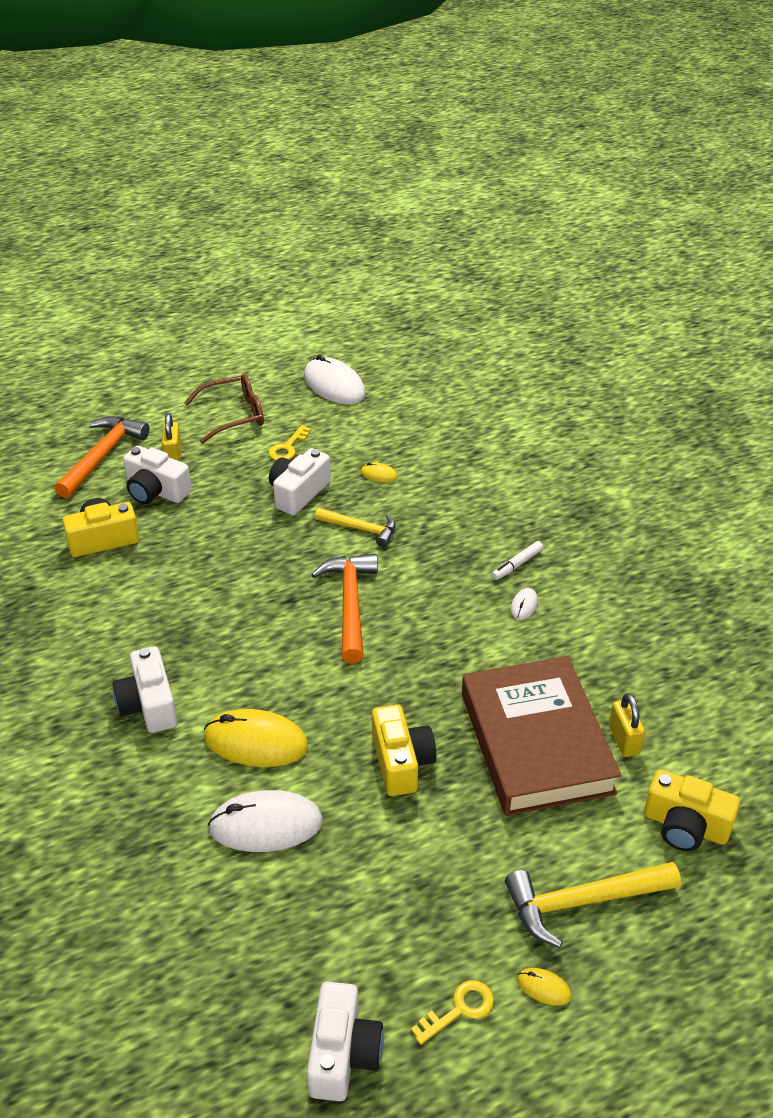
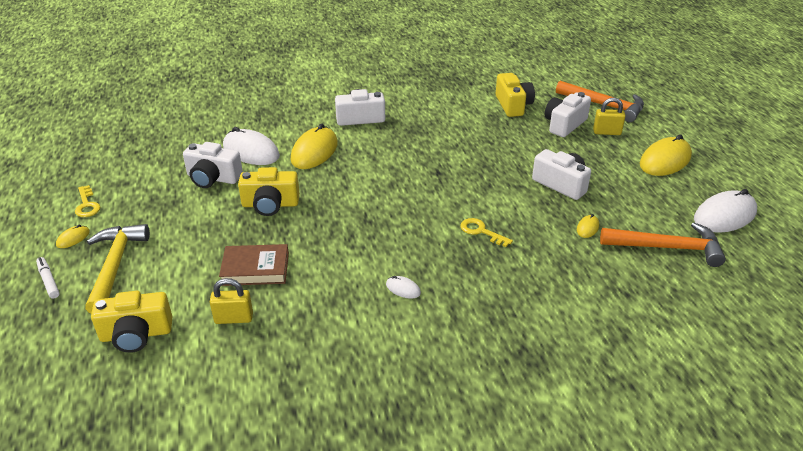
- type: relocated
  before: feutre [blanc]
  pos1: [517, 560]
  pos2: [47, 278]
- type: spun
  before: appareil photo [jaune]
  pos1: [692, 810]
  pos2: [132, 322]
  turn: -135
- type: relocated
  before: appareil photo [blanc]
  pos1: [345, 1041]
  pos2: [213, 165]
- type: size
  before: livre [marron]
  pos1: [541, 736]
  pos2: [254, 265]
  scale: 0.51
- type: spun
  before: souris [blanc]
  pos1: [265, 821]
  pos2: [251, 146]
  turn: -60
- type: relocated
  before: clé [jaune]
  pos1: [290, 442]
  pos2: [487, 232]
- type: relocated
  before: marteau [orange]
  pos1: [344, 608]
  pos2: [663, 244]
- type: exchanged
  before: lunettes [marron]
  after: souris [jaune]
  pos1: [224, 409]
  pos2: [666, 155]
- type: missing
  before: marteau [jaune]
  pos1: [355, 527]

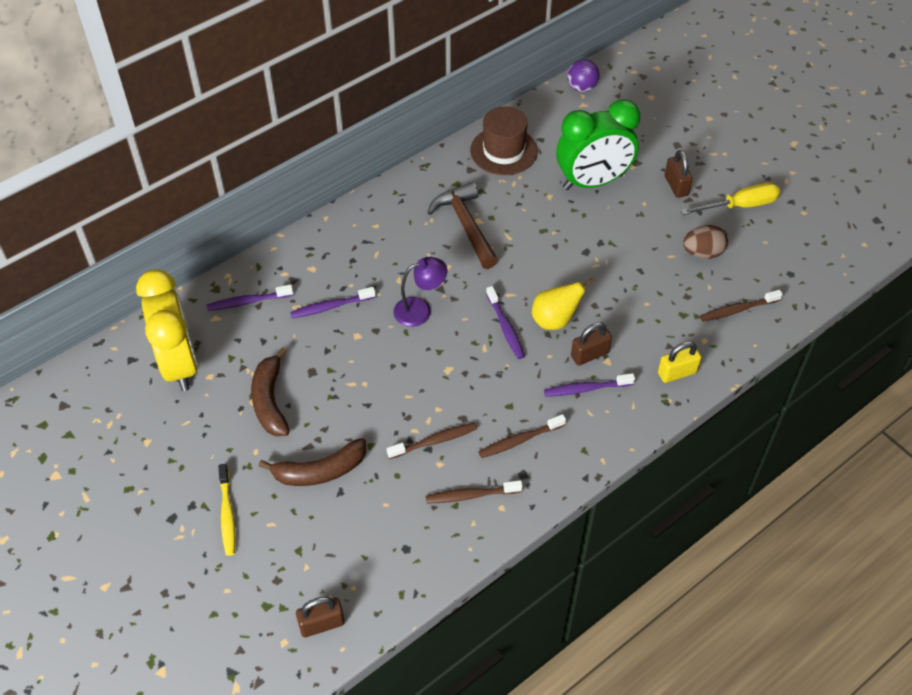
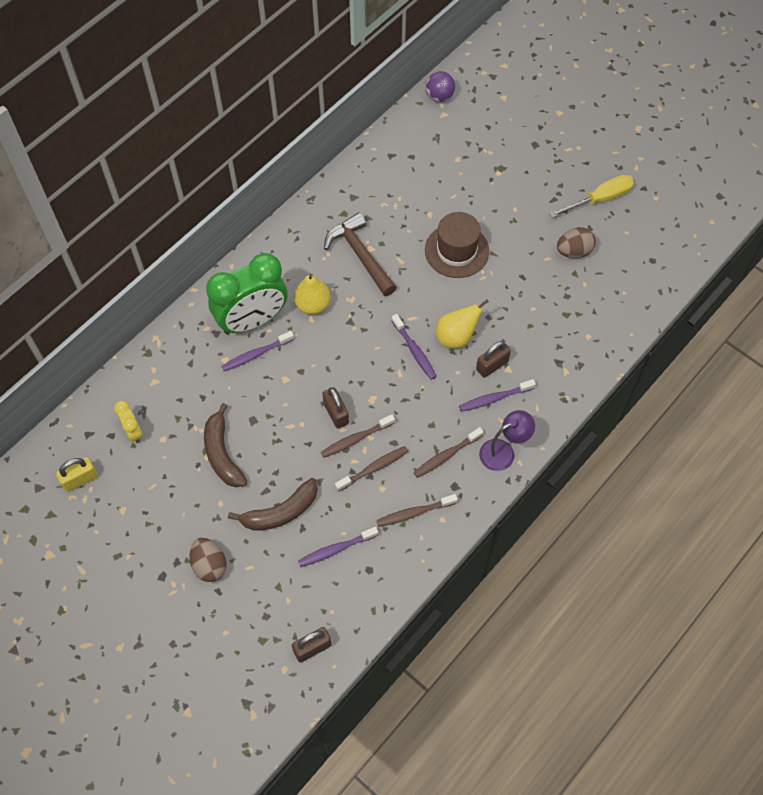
- type: relocated
  before: cadenas [jaune]
  pos1: [679, 362]
  pos2: [77, 474]
- type: size
  before: réveil [jaune]
  pos1: [167, 330]
  pos2: [128, 422]
  scale: 0.45
- type: exchanged
  before: brosse à dents [jaune]
  after: œuf [marron]
  pos1: [227, 510]
  pos2: [208, 560]
- type: relocated
  before: réveil [vert]
  pos1: [598, 144]
  pos2: [247, 294]
- type: appeared
  after: poire [jaune]
  pos2: [312, 293]
- type: relocated
  before: brosse à dents [violet]
  pos1: [250, 298]
  pos2: [338, 547]
- type: relocated
  before: brosse à dents [marron]
  pos1: [741, 306]
  pos2: [358, 436]
- type: relocated
  before: cadenas [marron]
  pos1: [679, 174]
  pos2: [335, 408]
- type: relocated
  before: chapeau [marron]
  pos1: [504, 141]
  pos2: [457, 245]
- type: relocated
  before: lampe [violet]
  pos1: [420, 292]
  pos2: [507, 440]

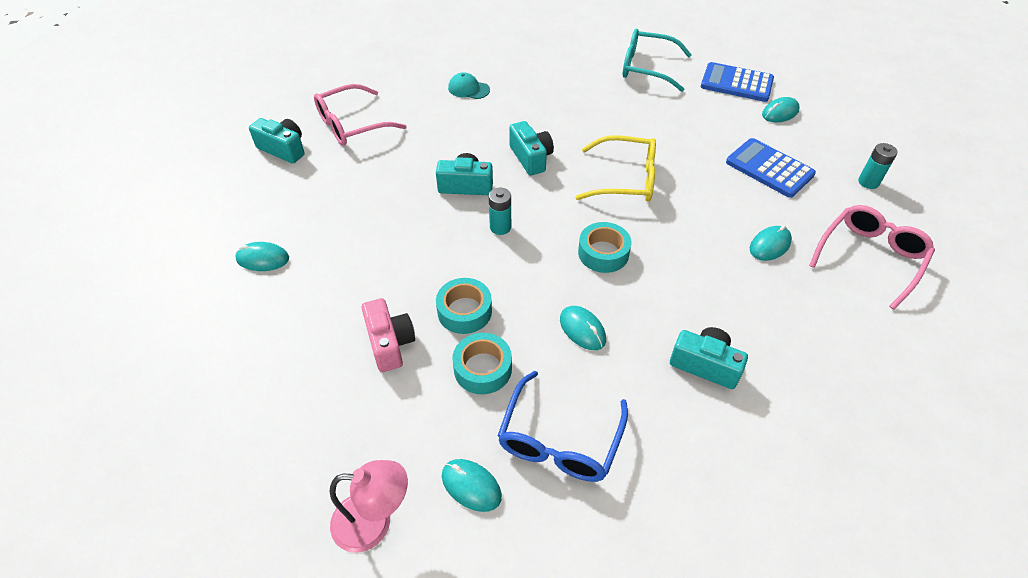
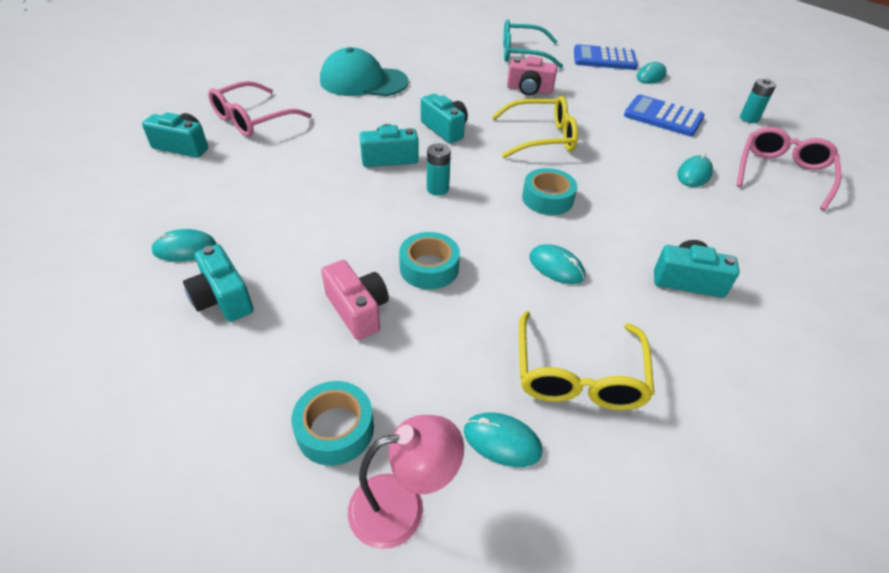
- type: appeared
  after: appareil photo [turquoise]
  pos2: [218, 283]
- type: relocated
  before: ruban adhésif [turquoise]
  pos1: [482, 363]
  pos2: [333, 423]
- type: size
  before: casquette [turquoise]
  pos1: [469, 85]
  pos2: [364, 71]
  scale: 2.1
- type: appeared
  after: appareil photo [rose]
  pos2: [532, 76]
- type: colour
  before: lunettes [bleu]
  after: lunettes [jaune]
  pos1: [563, 426]
  pos2: [586, 361]

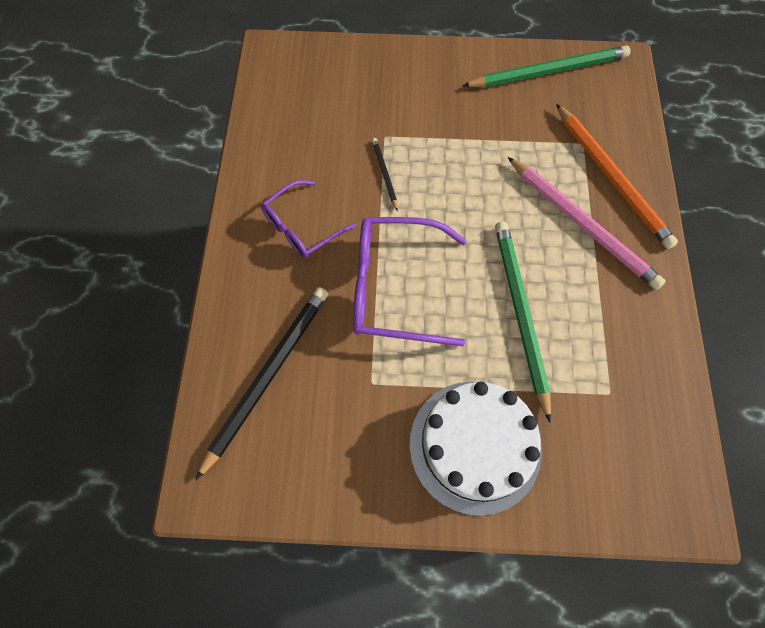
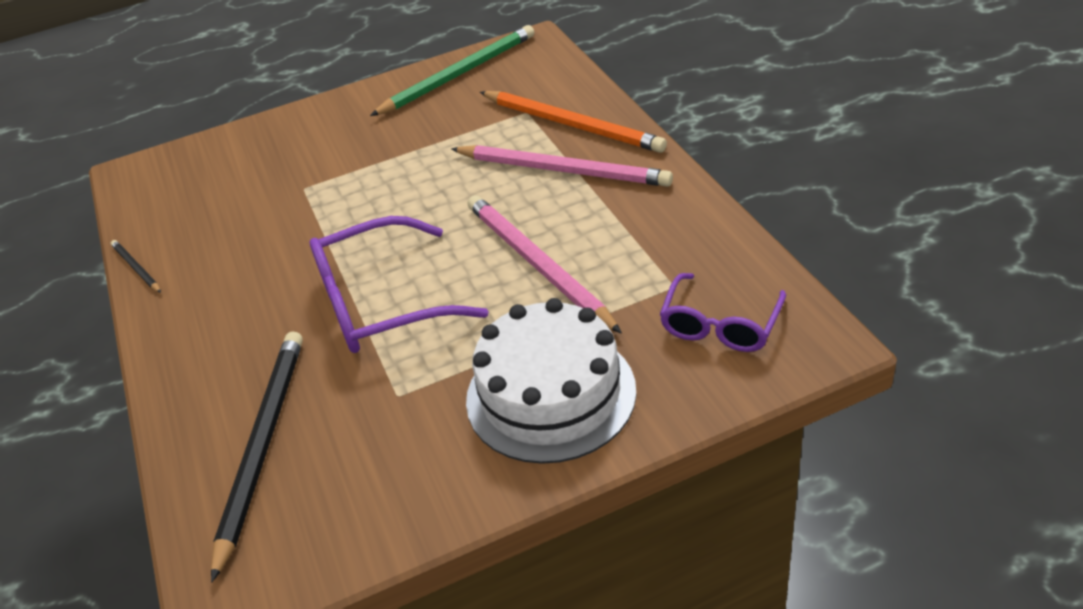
- type: relocated
  before: crayon [noir]
  pos1: [385, 174]
  pos2: [136, 266]
- type: colour
  before: crayon [vert]
  after: crayon [rose]
  pos1: [523, 322]
  pos2: [545, 264]
- type: relocated
  before: lunettes [violet]
  pos1: [308, 219]
  pos2: [722, 312]

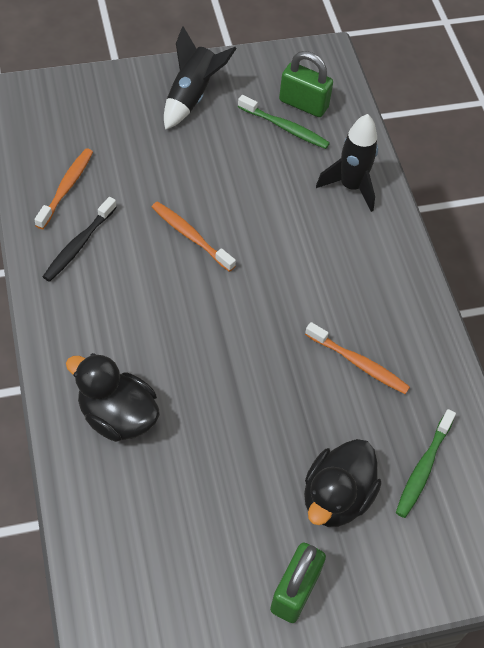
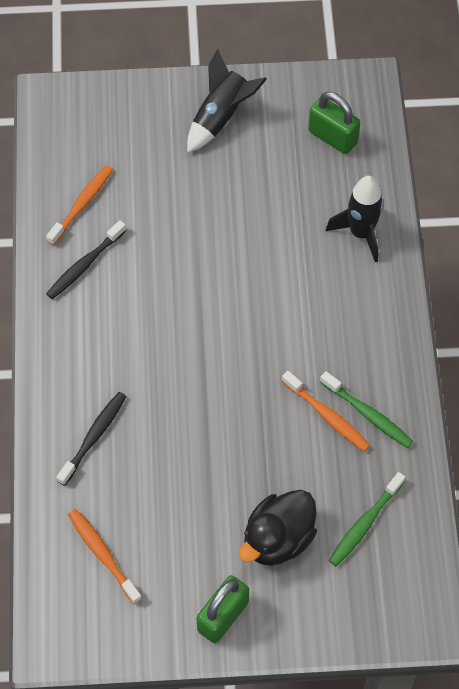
- type: exchanged
  before: canard [noir]
  after: brosse à dents [noir]
  pos1: [113, 397]
  pos2: [91, 439]
- type: relocated
  before: brosse à dents [orange]
  pos1: [194, 236]
  pos2: [105, 557]
- type: relocated
  before: brosse à dents [vert]
  pos1: [284, 122]
  pos2: [366, 409]

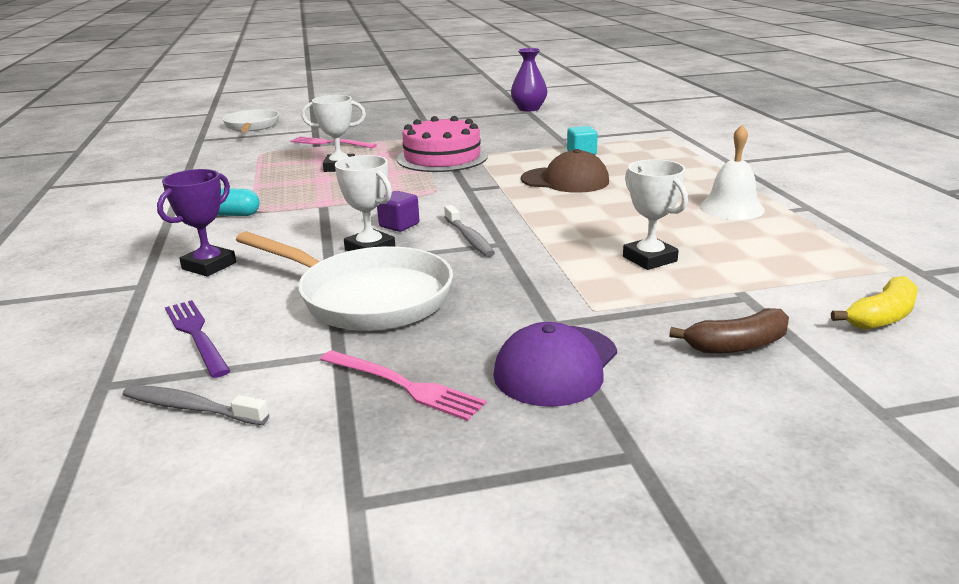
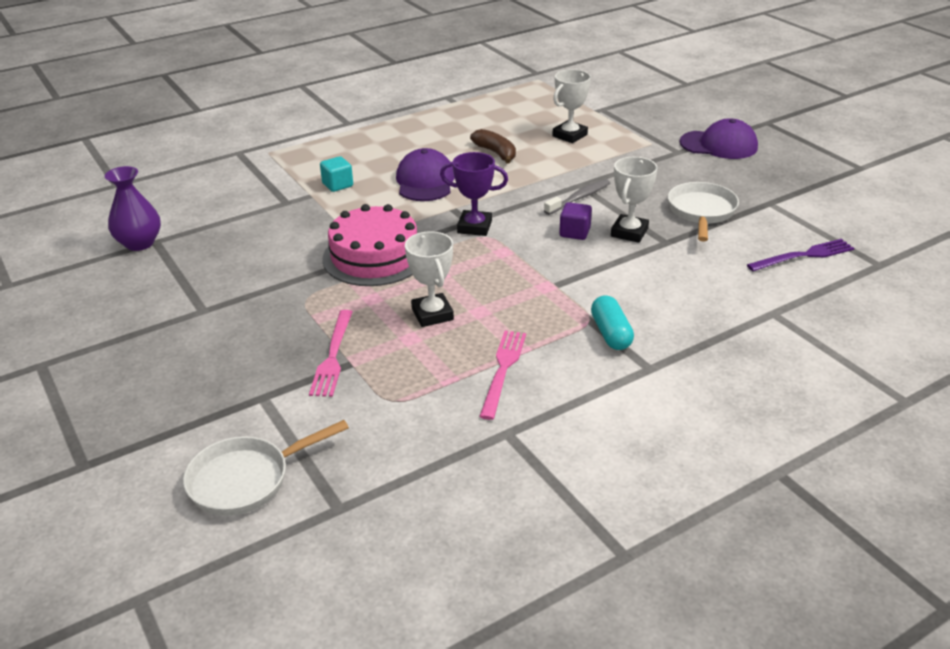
- type: colour
  before: casquette [marron]
  after: casquette [violet]
  pos1: [565, 171]
  pos2: [425, 174]
- type: relocated
  before: trophée [violet]
  pos1: [196, 223]
  pos2: [474, 194]
- type: relocated
  before: banane [marron]
  pos1: [729, 331]
  pos2: [493, 146]
- type: relocated
  before: fourchette [rose]
  pos1: [403, 385]
  pos2: [502, 375]
- type: size
  before: poêle [blanc]
  pos1: [344, 281]
  pos2: [703, 211]
  scale: 0.67
- type: spun
  before: fourchette [violet]
  pos1: [197, 339]
  pos2: [800, 255]
  turn: -150
- type: missing
  before: brosse à dents [gris]
  pos1: [196, 405]
- type: missing
  before: cloche [blanc]
  pos1: [732, 172]
- type: missing
  before: banane [jaune]
  pos1: [874, 303]

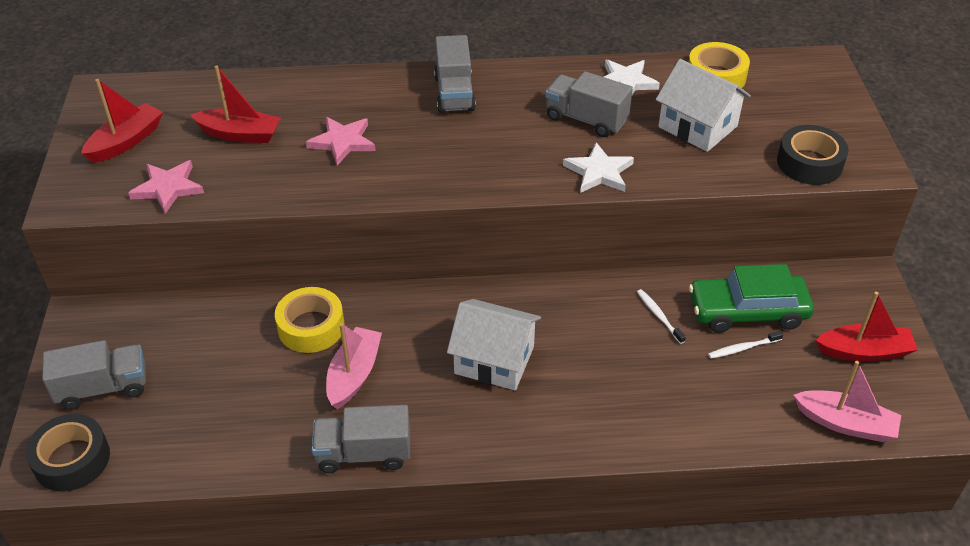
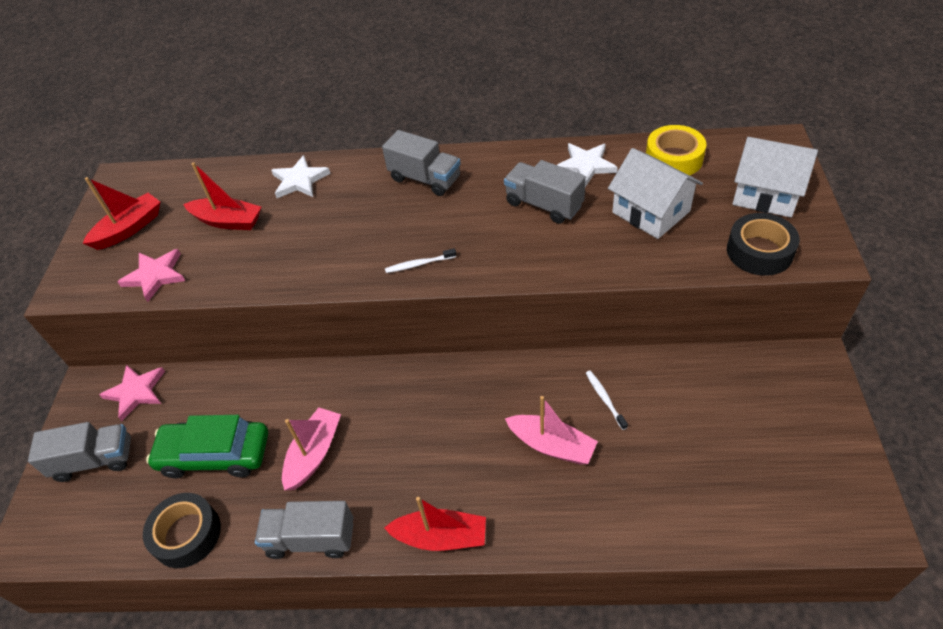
- type: relocated
  before: étoile [rose]
  pos1: [341, 141]
  pos2: [132, 392]
- type: relocated
  before: ruban adhésif [noir]
  pos1: [68, 453]
  pos2: [182, 530]
- type: relocated
  before: voiture [vert]
  pos1: [751, 298]
  pos2: [207, 446]
- type: relocated
  before: étoile [blanc]
  pos1: [598, 167]
  pos2: [301, 176]
- type: spun
  before: camion [gris]
  pos1: [455, 74]
  pos2: [421, 163]
  turn: -60
- type: relocated
  before: bateau [rouge]
  pos1: [867, 327]
  pos2: [435, 524]
- type: relocated
  before: brosse à dents [blanc]
  pos1: [745, 345]
  pos2: [420, 260]
- type: relocated
  before: bateau [rose]
  pos1: [847, 401]
  pos2: [551, 430]
- type: relocated
  before: maison [blanc]
  pos1: [494, 344]
  pos2: [775, 177]
- type: missing
  before: ruban adhésif [jaune]
  pos1: [309, 320]

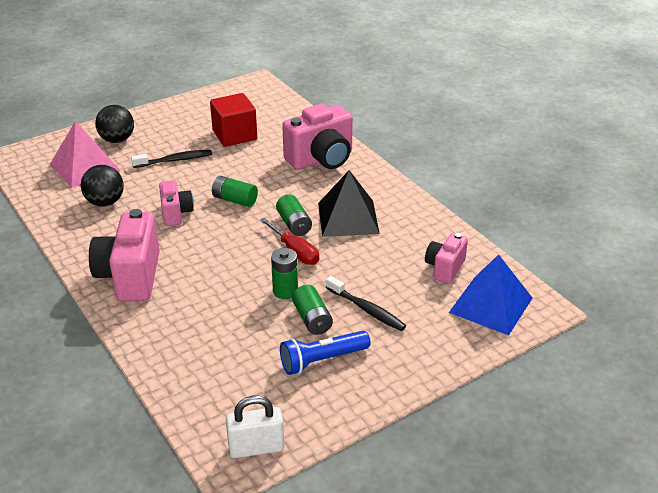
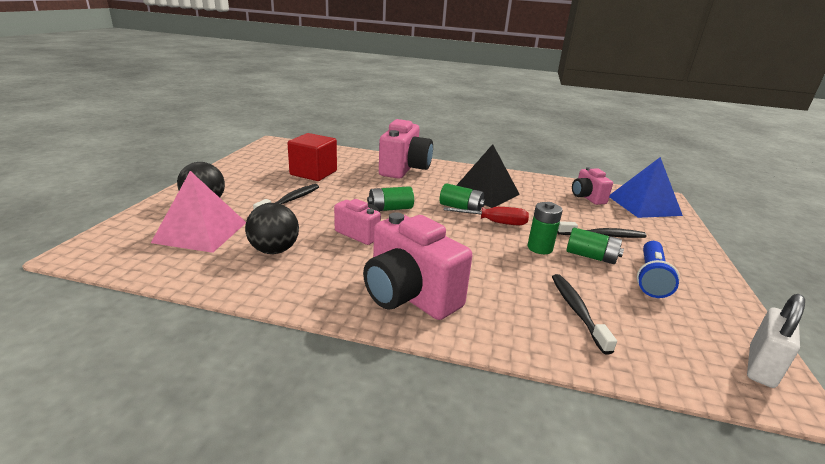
- type: appeared
  after: brosse à dents [noir]
  pos2: [584, 314]

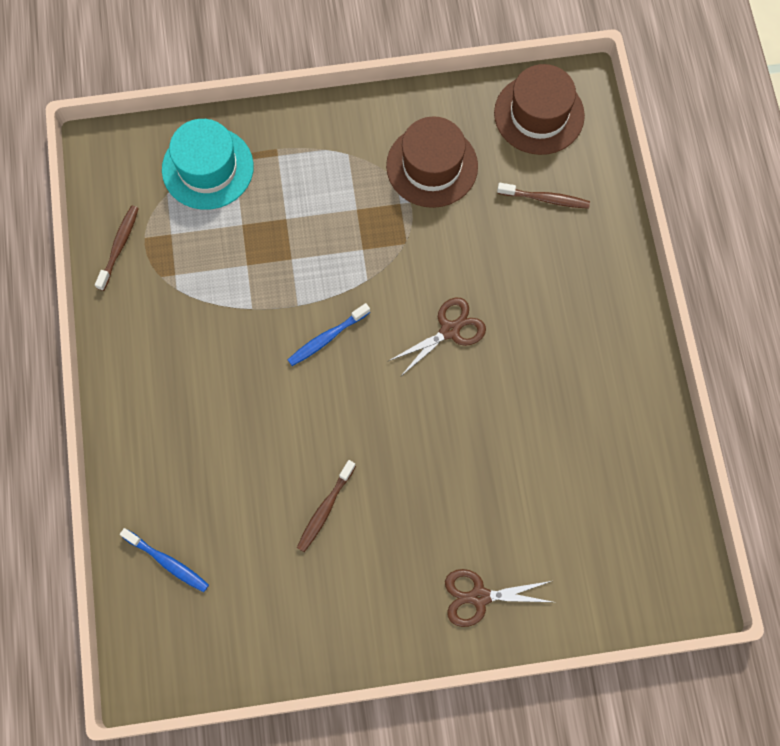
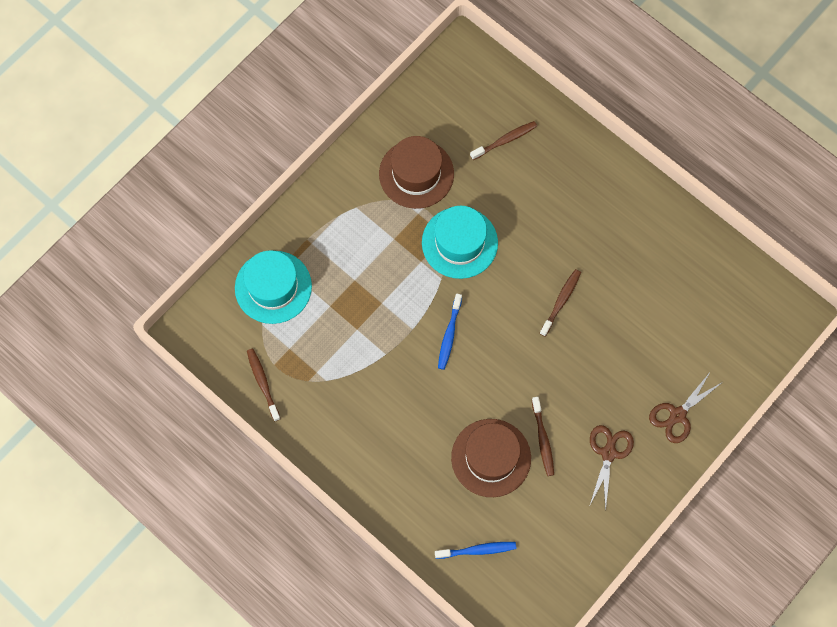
- type: appeared
  after: chapeau [turquoise]
  pos2: [460, 242]
- type: relocated
  before: chapeau [marron]
  pos1: [539, 109]
  pos2: [491, 458]
- type: appeared
  after: brosse à dents [marron]
  pos2: [560, 303]
- type: relocated
  before: ciseaux [marron]
  pos1: [437, 337]
  pos2: [612, 468]

